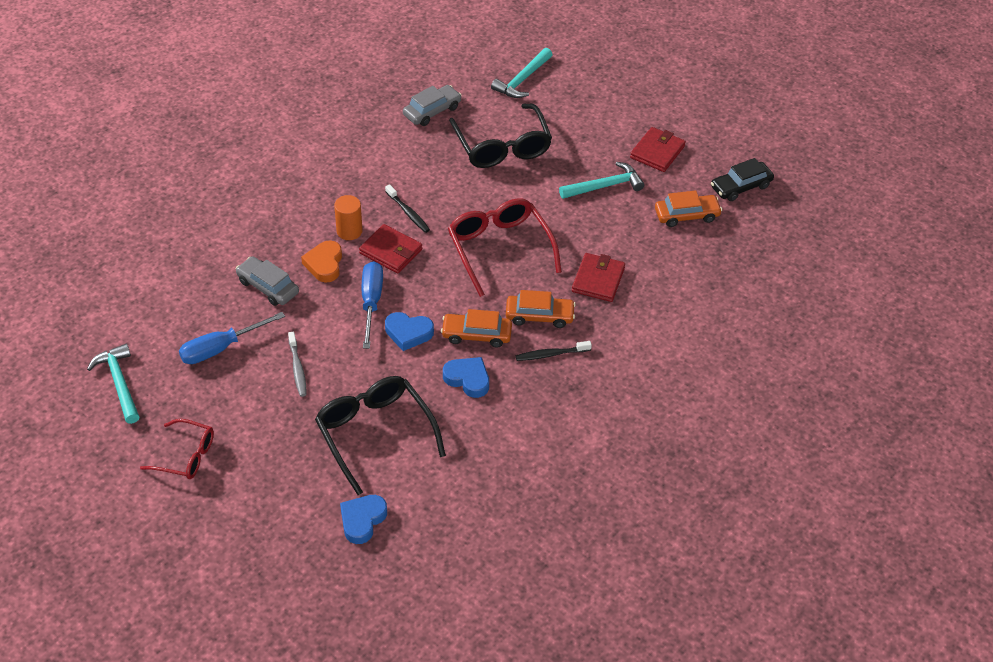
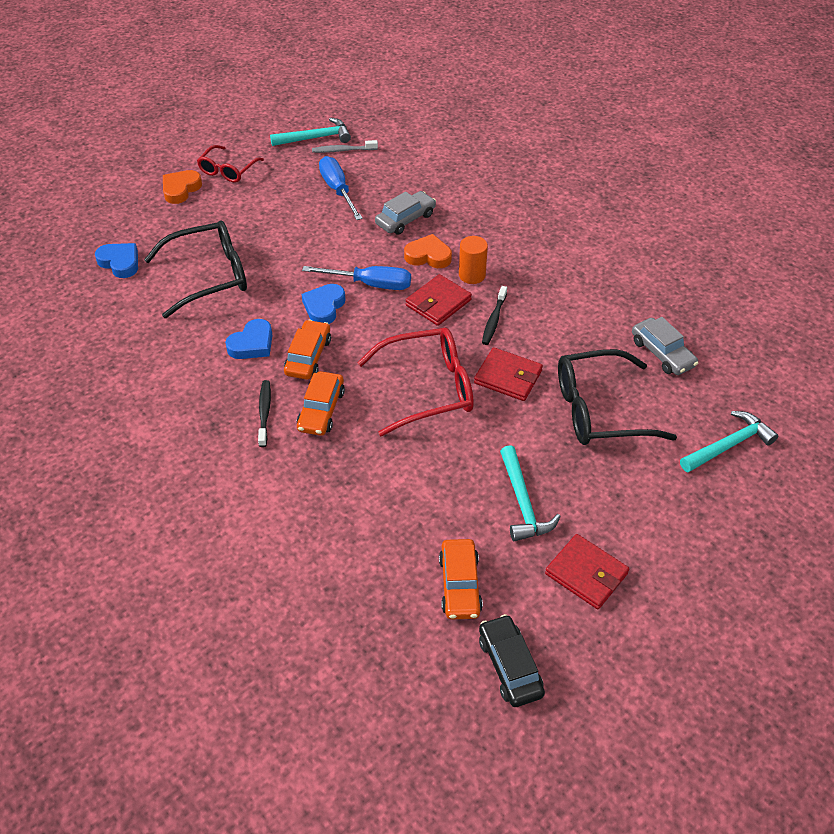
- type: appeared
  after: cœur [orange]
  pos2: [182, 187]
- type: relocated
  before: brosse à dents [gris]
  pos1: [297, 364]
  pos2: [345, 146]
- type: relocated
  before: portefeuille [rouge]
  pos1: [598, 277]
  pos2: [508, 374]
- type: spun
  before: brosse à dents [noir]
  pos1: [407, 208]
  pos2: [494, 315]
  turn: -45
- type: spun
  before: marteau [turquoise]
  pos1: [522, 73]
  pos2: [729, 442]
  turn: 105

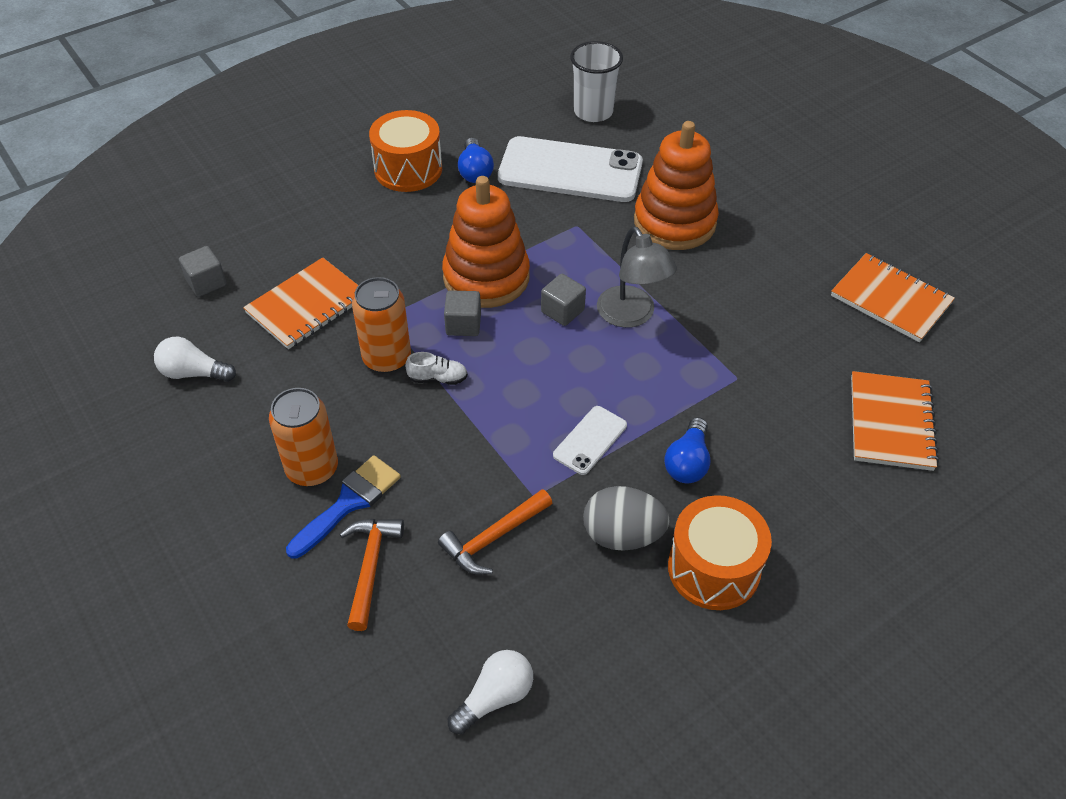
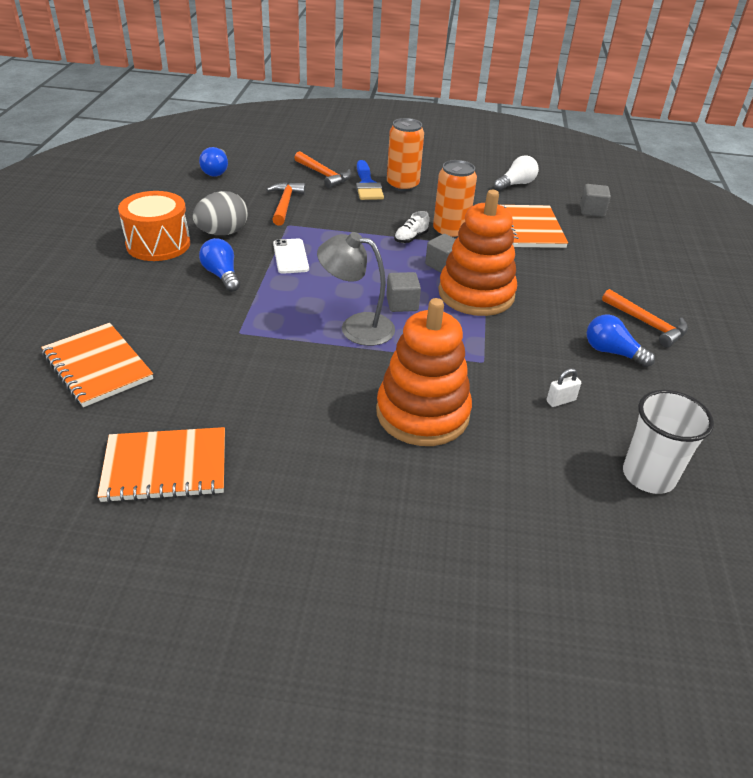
- type: colour
  before: ampoule [blanc]
  after: ampoule [bleu]
  pos1: [490, 692]
  pos2: [213, 162]
- type: exchanged
  before: téléphone [blanc]
  after: cadenas [blanc]
  pos1: [570, 169]
  pos2: [563, 387]
- type: exchanged
  before: tambour [orange]
  after: marteau [orange]
  pos1: [405, 151]
  pos2: [645, 318]

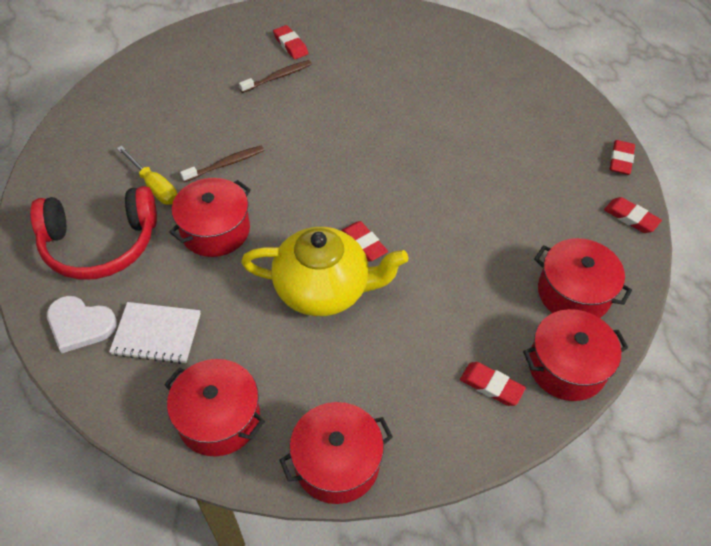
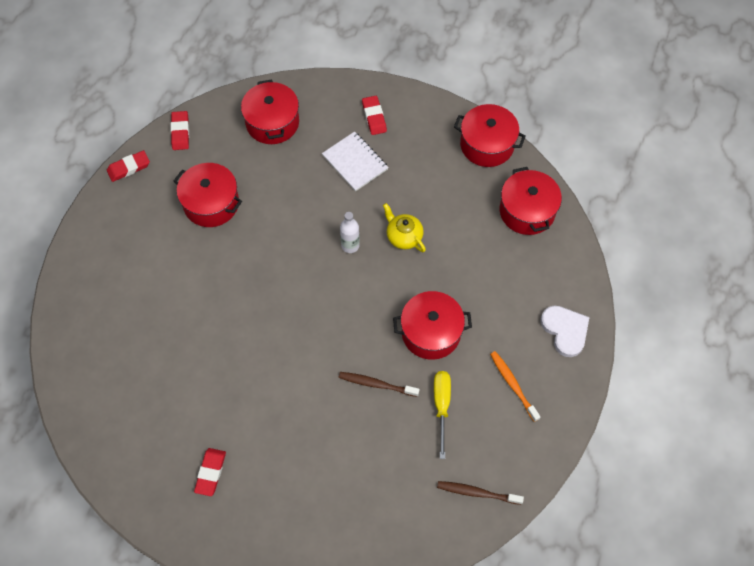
- type: relocated
  before: marmite [rouge]
  pos1: [575, 355]
  pos2: [208, 195]
- type: relocated
  before: carnet [blanc]
  pos1: [155, 333]
  pos2: [355, 161]
- type: exchanged
  before: gomme [rouge]
  after: bouteille [blanc]
  pos1: [364, 241]
  pos2: [350, 232]
- type: size
  before: théière [jaune]
  pos1: [324, 271]
  pos2: [404, 227]
  scale: 0.5
- type: relocated
  before: brosse à dents [marron]
  pos1: [275, 76]
  pos2: [480, 493]
- type: exchanged
  before: casque audio [rouge]
  after: brosse à dents [orange]
  pos1: [93, 233]
  pos2: [515, 386]

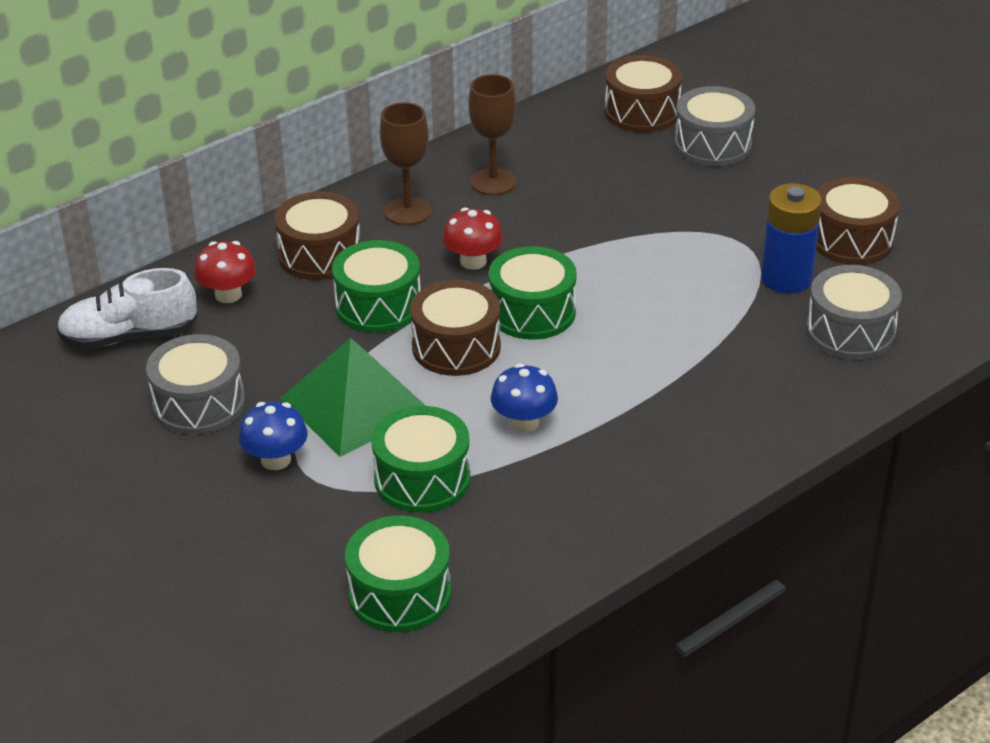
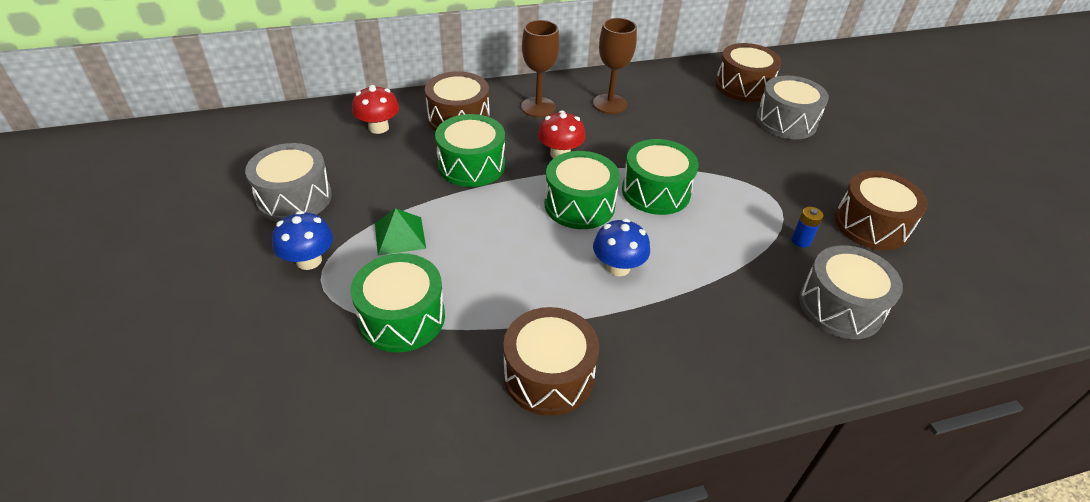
- type: size
  before: pyramide [vert]
  pos1: [353, 397]
  pos2: [400, 231]
  scale: 0.52
- type: relocated
  before: tambour [marron]
  pos1: [455, 328]
  pos2: [551, 361]
- type: relocated
  before: champignon [bleu]
  pos1: [524, 398]
  pos2: [621, 247]
- type: relocated
  before: tambour [vert]
  pos1: [398, 573]
  pos2: [660, 177]
- type: size
  before: pile [bleu]
  pos1: [791, 238]
  pos2: [807, 227]
  scale: 0.44
- type: missing
  before: chaussure [blanc]
  pos1: [126, 308]

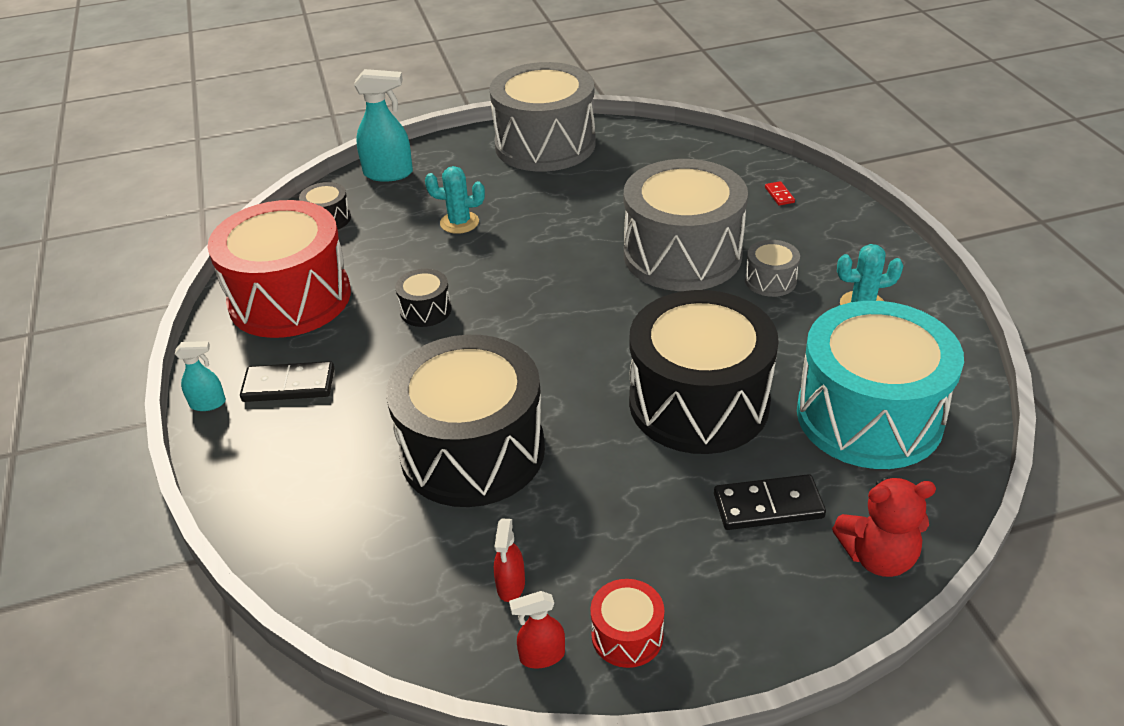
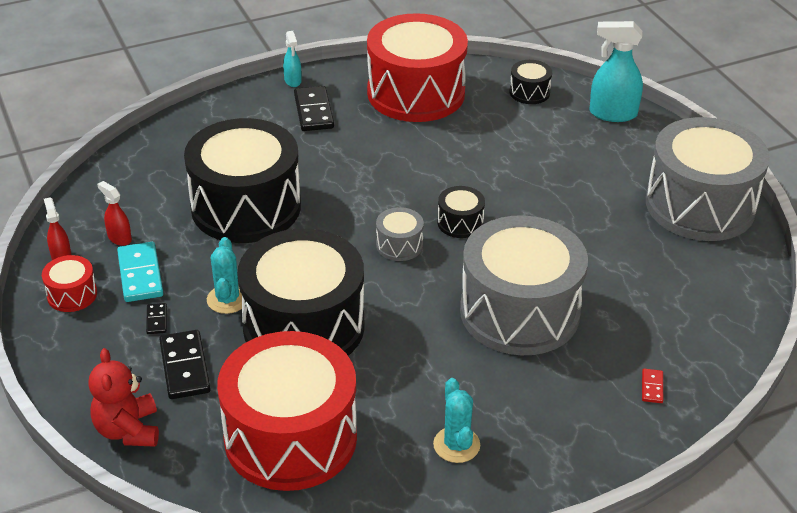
- type: spun
  before: vaporisateur [rouge]
  pos1: [509, 560]
  pos2: [114, 213]
  turn: 45
- type: appeared
  after: domino [turquoise]
  pos2: [140, 272]
- type: appeared
  after: domino [noir]
  pos2: [156, 318]
- type: relocated
  before: cactus [turquoise]
  pos1: [455, 200]
  pos2: [224, 275]
- type: colour
  before: tambour [turquoise]
  after: tambour [rouge]
  pos1: [880, 385]
  pos2: [287, 411]
- type: relocated
  before: tambour [gris]
  pos1: [772, 268]
  pos2: [400, 234]
- type: relocated
  before: tambour [noir]
  pos1: [423, 298]
  pos2: [461, 212]
- type: spun
  before: vaporisateur [turquoise]
  pos1: [383, 125]
  pos2: [616, 71]
  turn: 105
- type: spun
  before: domino [rouge]
  pos1: [780, 193]
  pos2: [652, 386]
  turn: -60

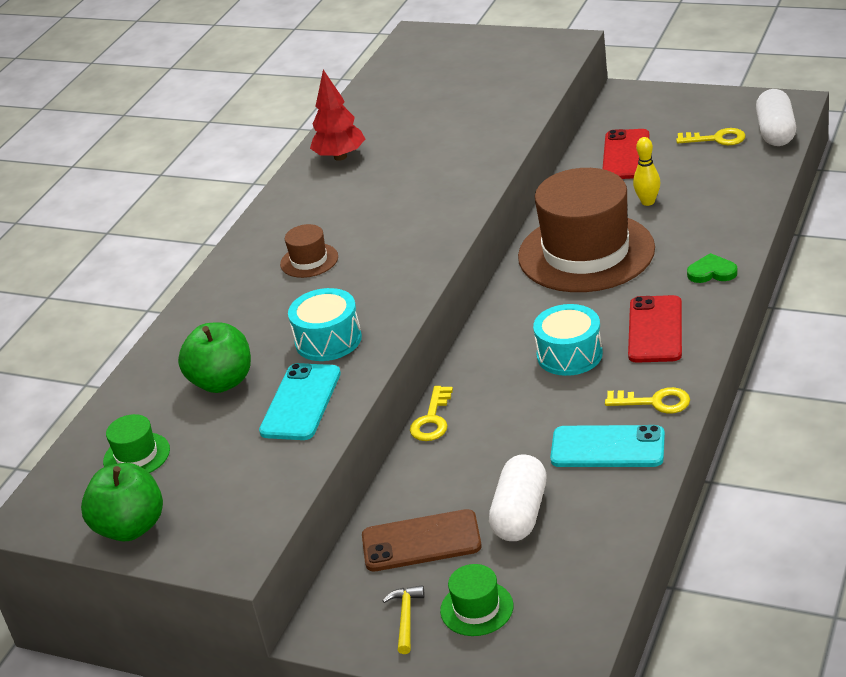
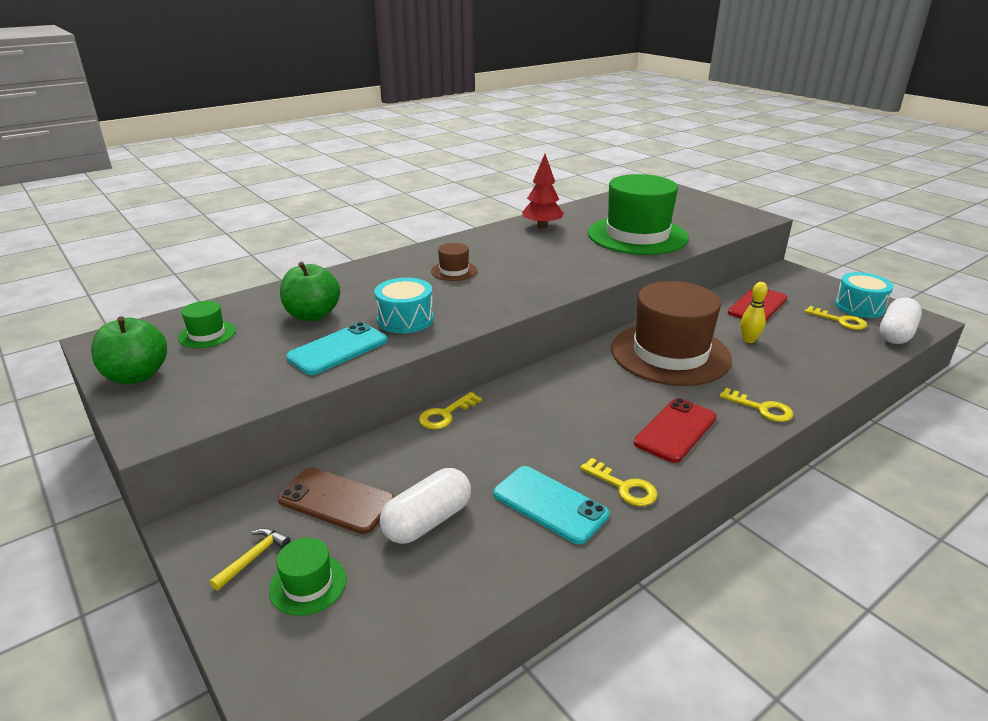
- type: appeared
  after: chapeau [vert]
  pos2: [638, 214]
- type: exchanged
  before: cœur [vert]
  after: clé [jaune]
  pos1: [712, 268]
  pos2: [756, 405]
- type: relocated
  before: tambour [turquoise]
  pos1: [568, 340]
  pos2: [864, 295]

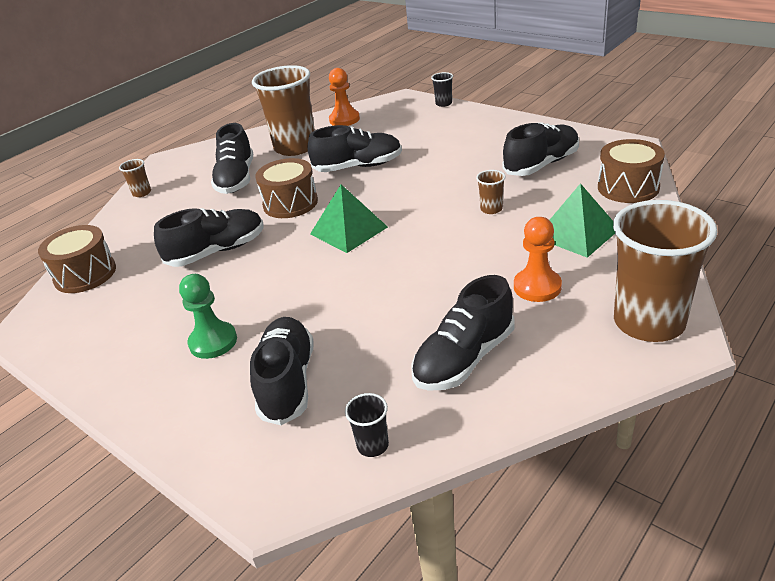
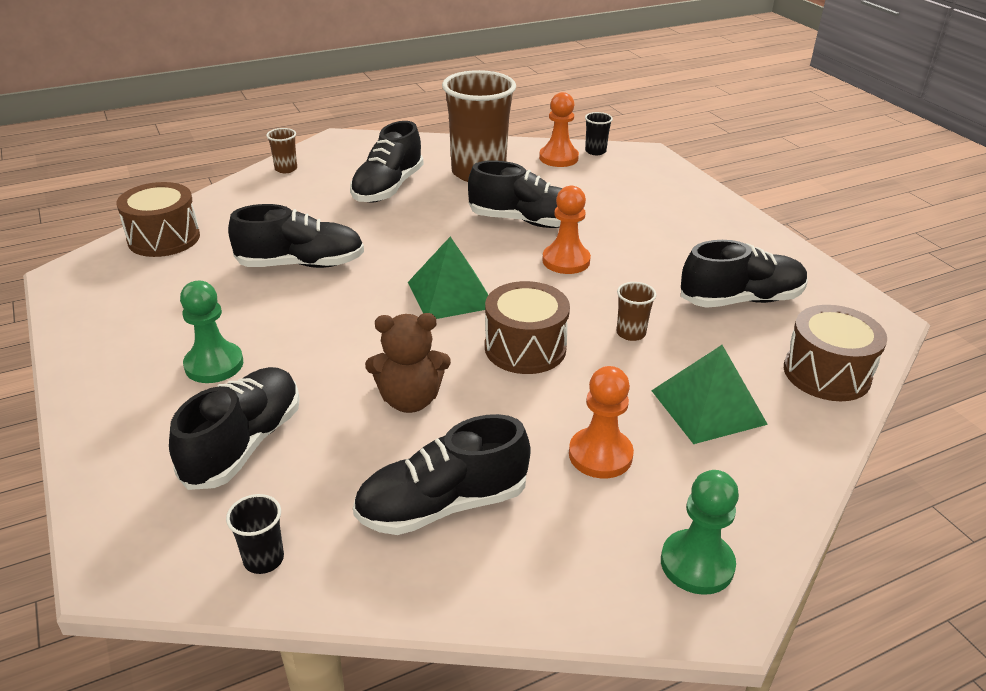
- type: appeared
  after: ours en peluche [marron]
  pos2: [408, 363]
- type: relocated
  before: tambour [marron]
  pos1: [286, 188]
  pos2: [527, 327]
- type: appeared
  after: pion [orange]
  pos2: [566, 230]
- type: relocated
  before: gobelet [noir]
  pos1: [442, 89]
  pos2: [599, 133]
- type: exchanged
  before: gobelet [marron]
  after: pion [vert]
  pos1: [665, 271]
  pos2: [700, 532]

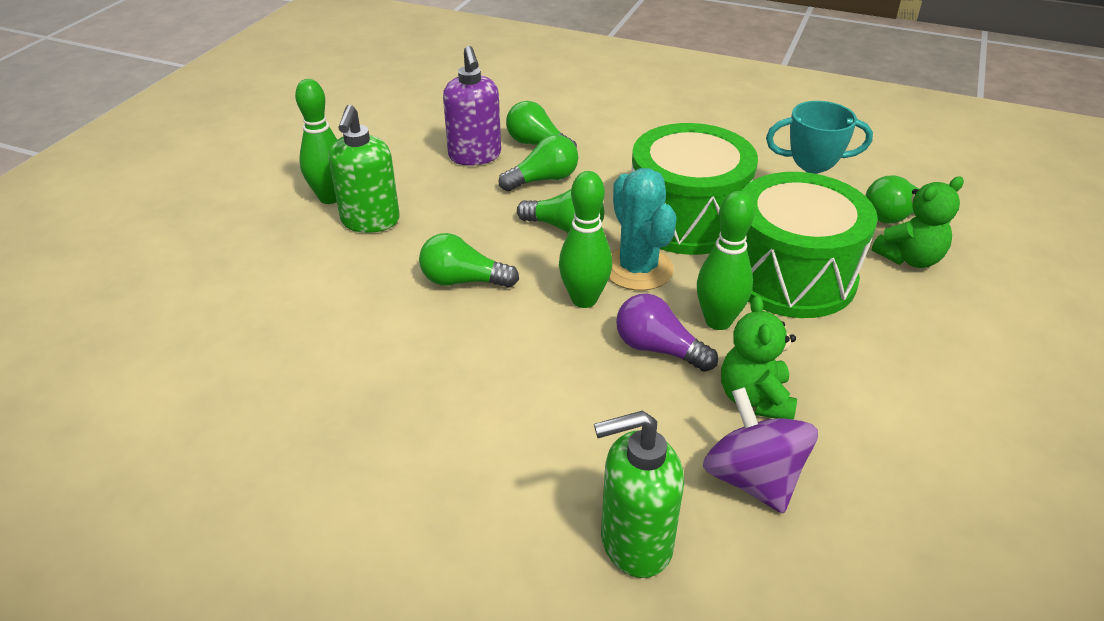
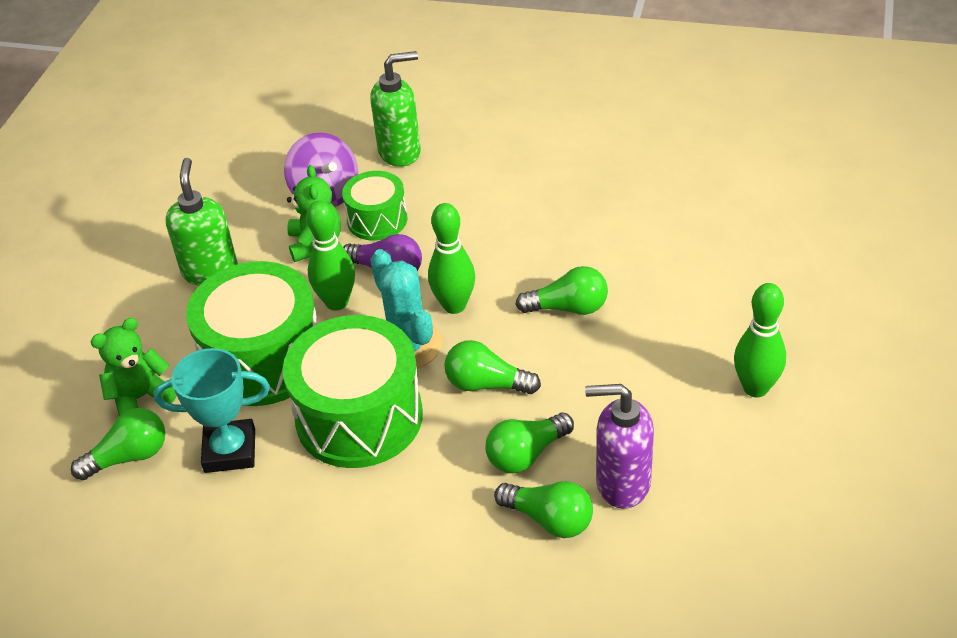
- type: relocated
  before: distributeur de savon [vert]
  pos1: [364, 169]
  pos2: [201, 222]
- type: appeared
  after: tambour [vert]
  pos2: [375, 206]
- type: spun
  before: distributeur de savon [violet]
  pos1: [472, 105]
  pos2: [619, 446]
  turn: -60

